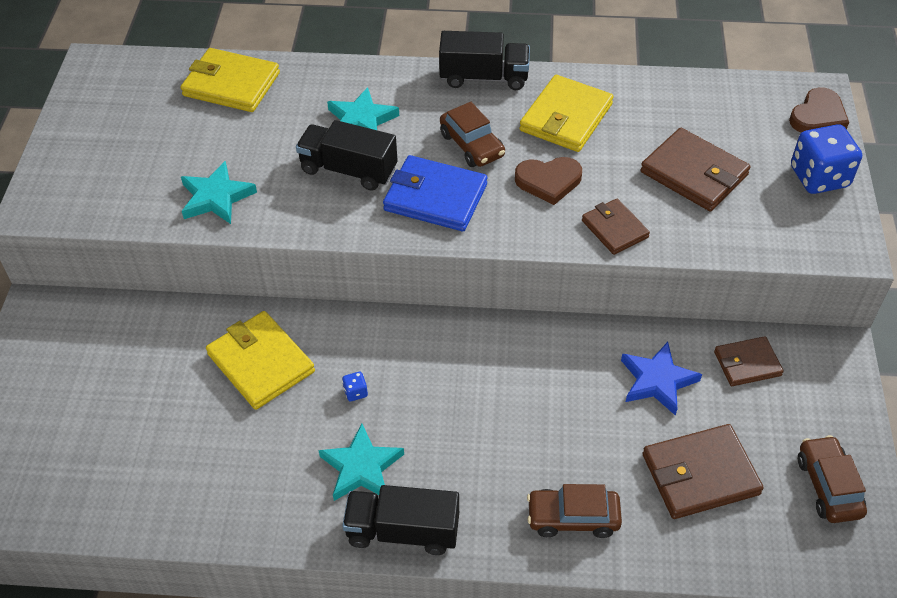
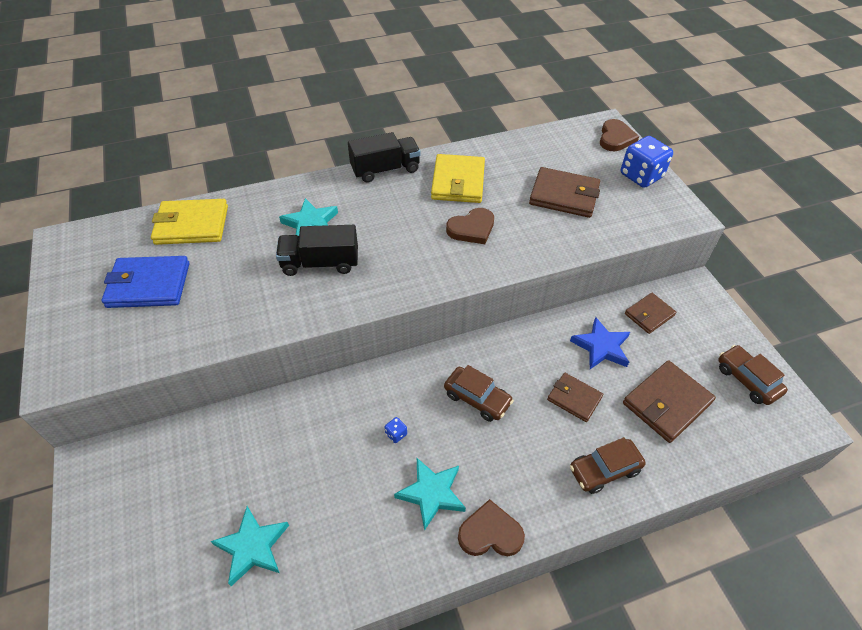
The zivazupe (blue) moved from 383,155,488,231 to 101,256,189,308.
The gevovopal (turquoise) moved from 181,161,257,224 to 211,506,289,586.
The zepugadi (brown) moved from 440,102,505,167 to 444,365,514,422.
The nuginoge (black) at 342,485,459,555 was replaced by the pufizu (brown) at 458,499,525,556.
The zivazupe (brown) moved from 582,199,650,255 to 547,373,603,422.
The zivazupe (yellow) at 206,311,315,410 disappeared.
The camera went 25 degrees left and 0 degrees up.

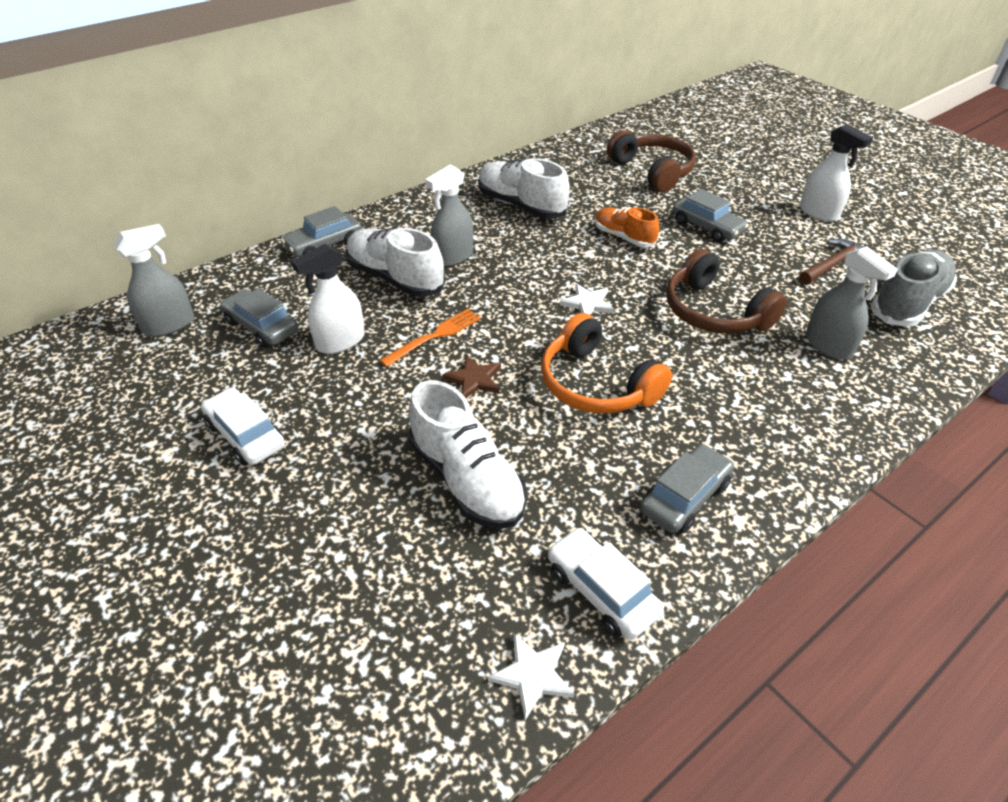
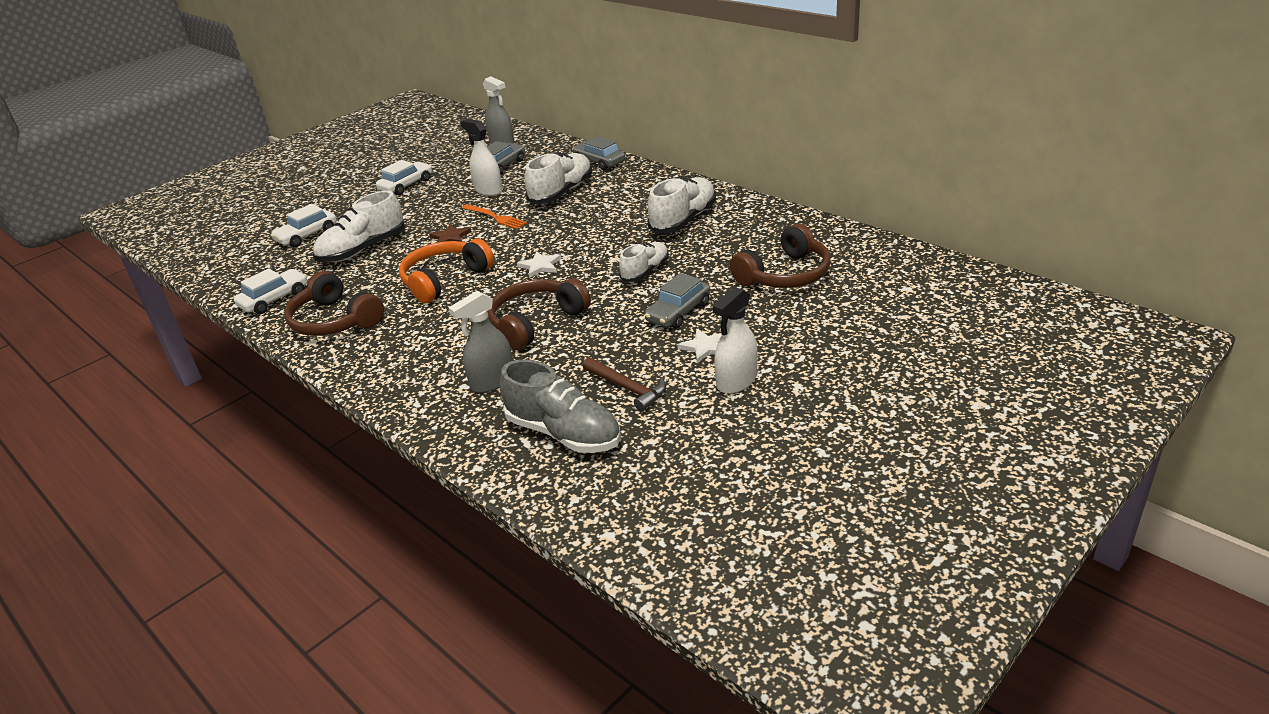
The zepugadi (white) at 271,204,337,247 appeared.
The zepugadi (grey) at 640,444,734,533 was replaced by the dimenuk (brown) at 284,271,384,336.
The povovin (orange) at 595,207,659,247 became the povovin (white) at 619,242,669,282.
The gevovopal (white) moved from 488,633,574,720 to 677,329,722,363.
The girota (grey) at 425,165,473,267 disappeared.
The camera went 85 degrees right and 10 degrees down.

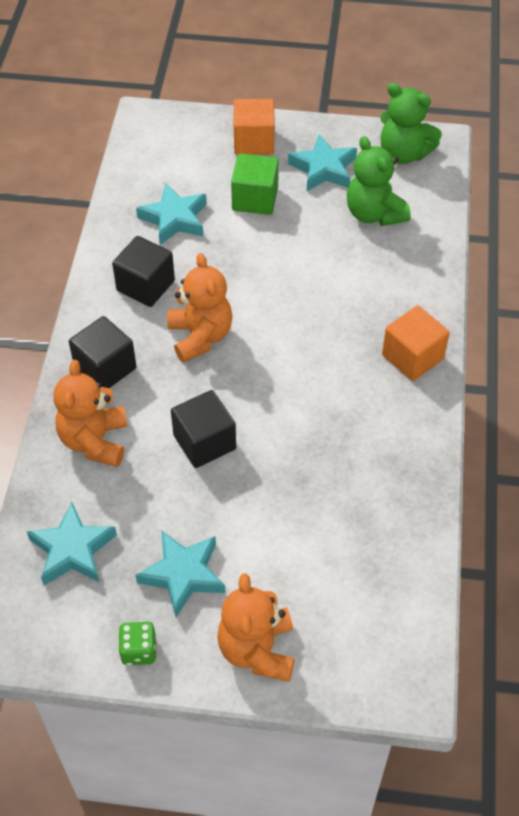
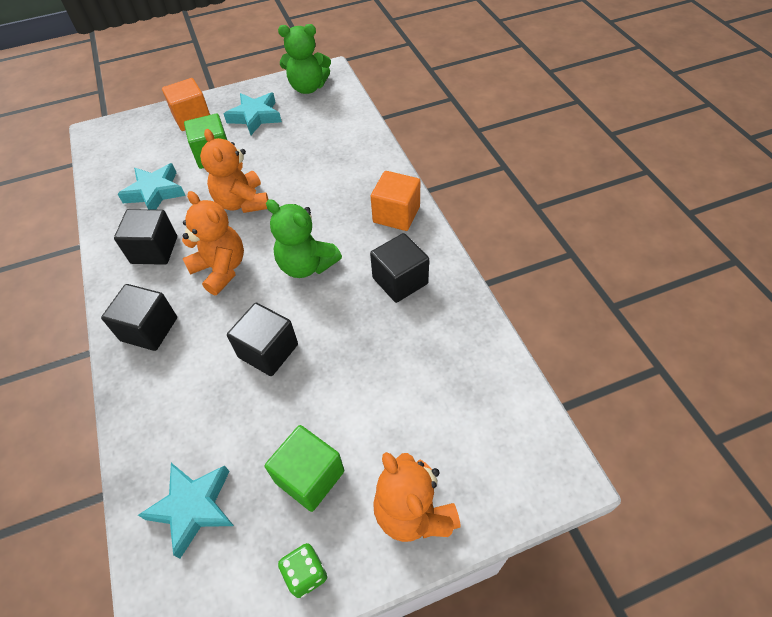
The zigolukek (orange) moved from 54,360,128,467 to 200,129,268,213.
The gevovopal (turquoise) at 135,530,225,617 was replaced by the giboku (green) at 264,425,344,512.
The zigolukek (green) moved from 347,136,411,226 to 266,199,342,278.
The giboku (black) at 370,233,429,303 appeared.
The camera went 25 degrees left and 0 degrees up.

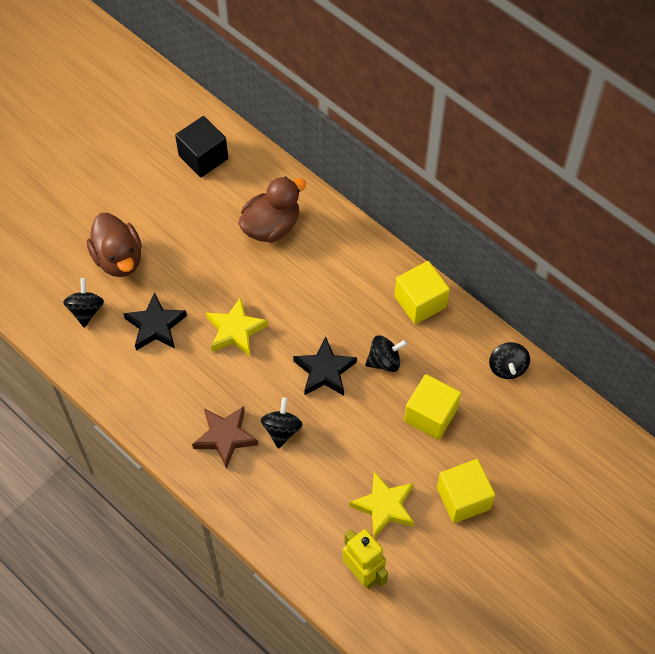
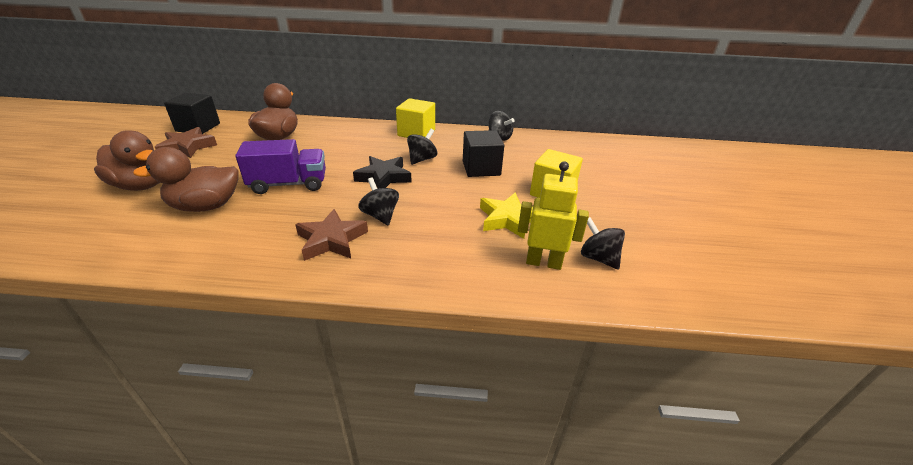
The gevovopal (black) at 123,292,187,351 was replaced by the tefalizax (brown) at 133,147,239,212.
The gevovopal (brown) at 155,127,217,158 appeared.
The gevovopal (yellow) at 206,297,268,356 was replaced by the nuginoge (purple) at 235,139,326,194.
The giboku (yellow) at 404,374,461,440 became the giboku (black) at 463,130,504,177.
The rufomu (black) moved from 63,278,104,328 to 581,217,625,269.
The camera went 40 degrees left and 25 degrees down.

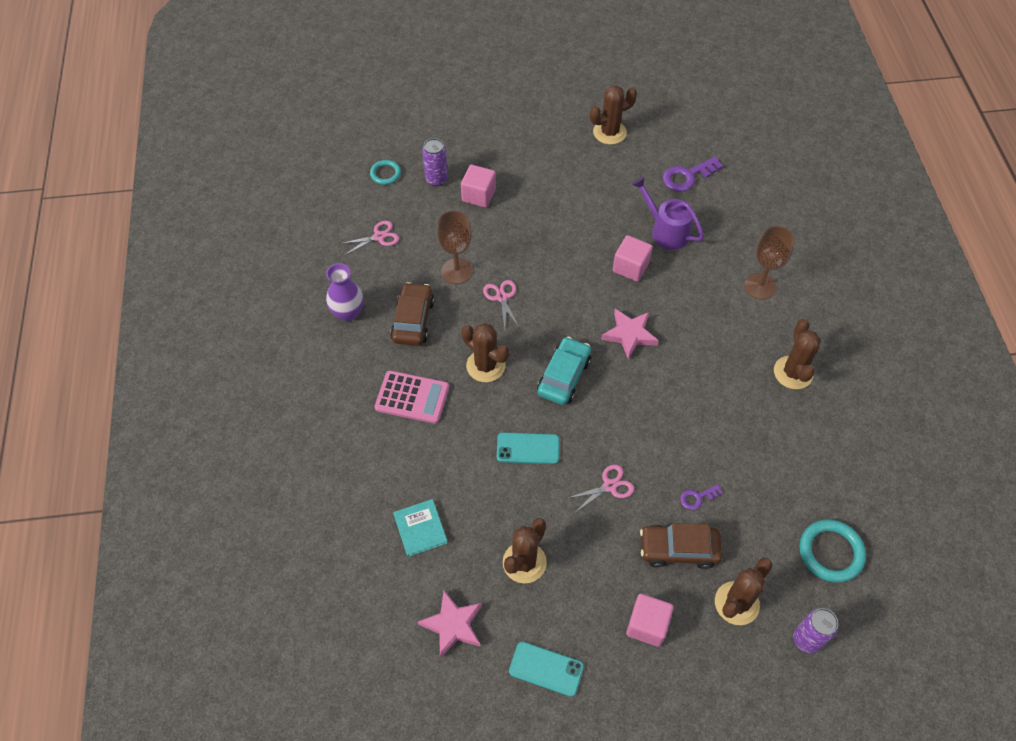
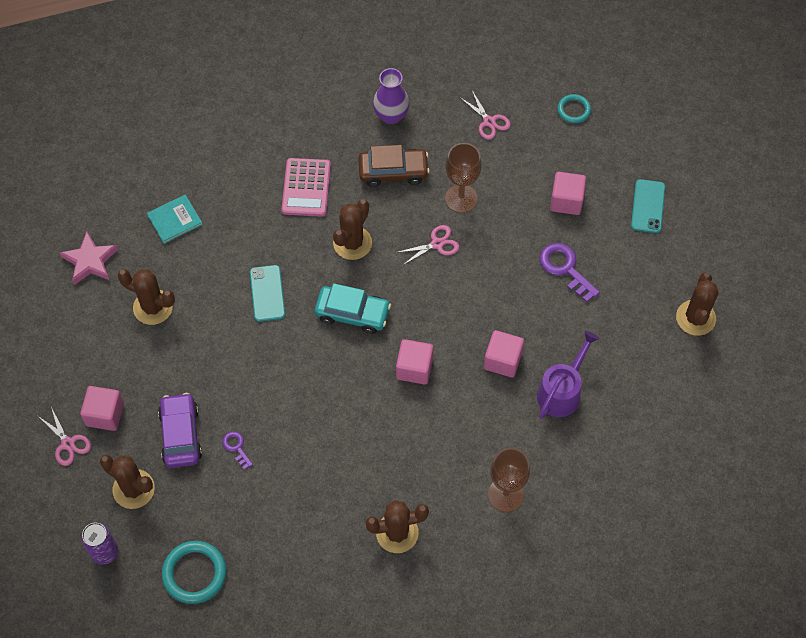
The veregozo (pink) moved from 568,464,634,512 to 38,407,91,466.
The zepugadi (brown) at 640,523,722,569 became the zepugadi (purple) at 158,393,202,468.
The gevovopal (pink) at 601,309,659,359 was replaced by the giboku (pink) at 396,339,433,385.
The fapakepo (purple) moved from 662,156,723,192 to 540,243,600,303.
The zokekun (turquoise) moved from 509,641,584,697 to 631,179,665,233.
The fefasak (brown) at 590,85,637,145 turned 45 degrees clockwise.
The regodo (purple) at 422,138,448,187 disappeared.
The camera went 80 degrees right and 5 degrees up.

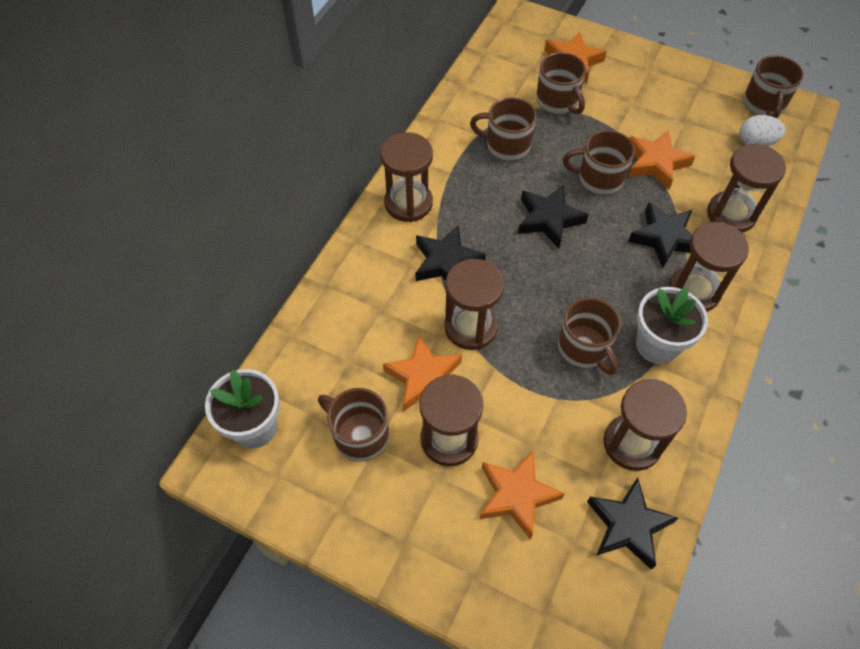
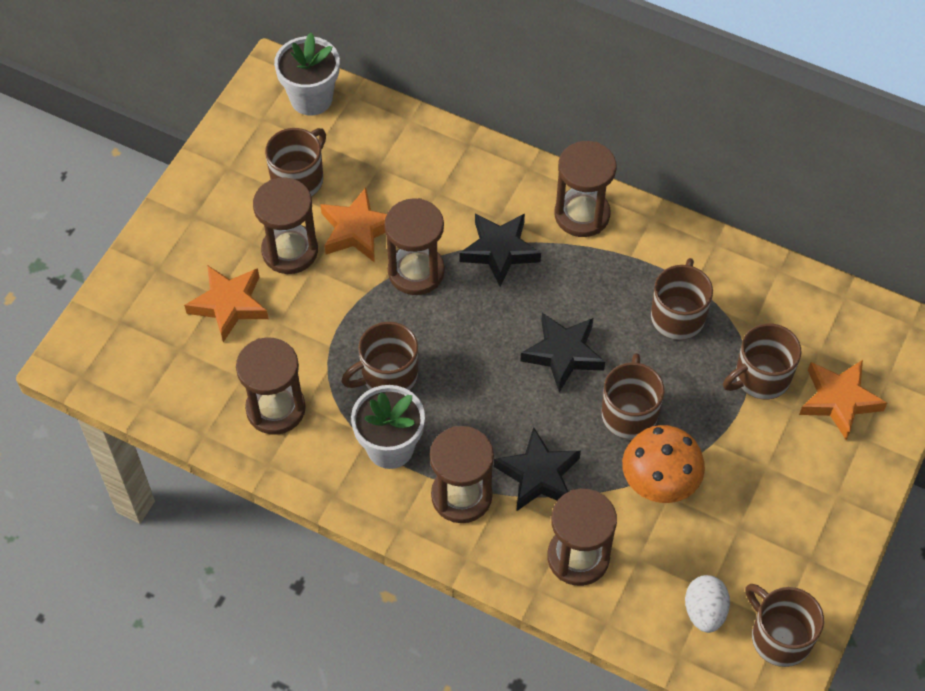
The gevovopal (orange) at 628,130,695,190 was replaced by the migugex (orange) at 622,425,705,503.
The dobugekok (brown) at 743,55,803,118 turned 45 degrees clockwise.
The gevovopal (black) at 587,478,678,570 disappeared.
The camera went 90 degrees right and 0 degrees up.

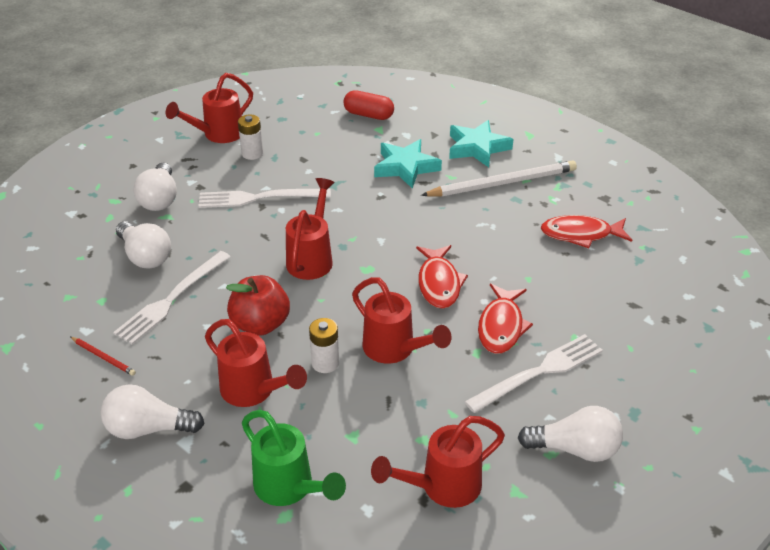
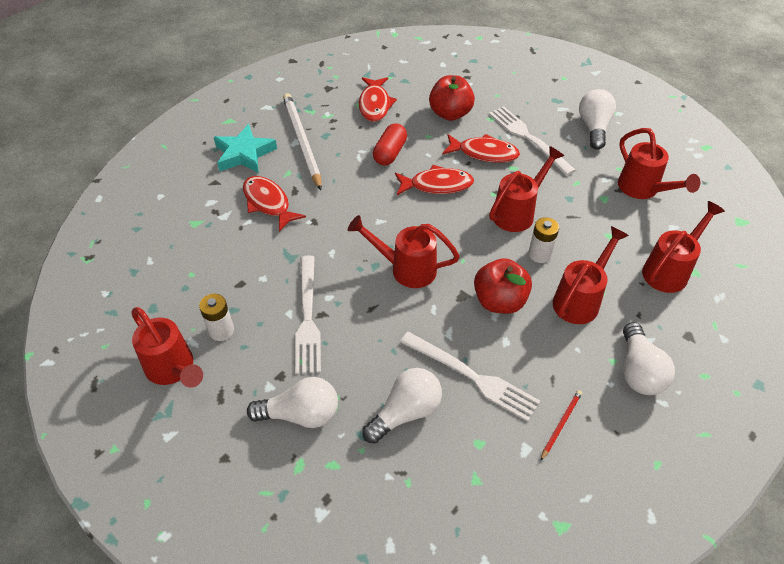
The gevovopal (turquoise) at 374,139,442,189 was replaced by the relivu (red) at 243,176,306,232.
The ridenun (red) moved from 343,90,394,120 to 373,123,407,166.
The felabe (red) at 429,75,475,121 appeared.
The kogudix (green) at 242,410,346,506 became the kogudix (red) at 642,201,725,293.
The camera went 90 degrees left and 10 degrees up.

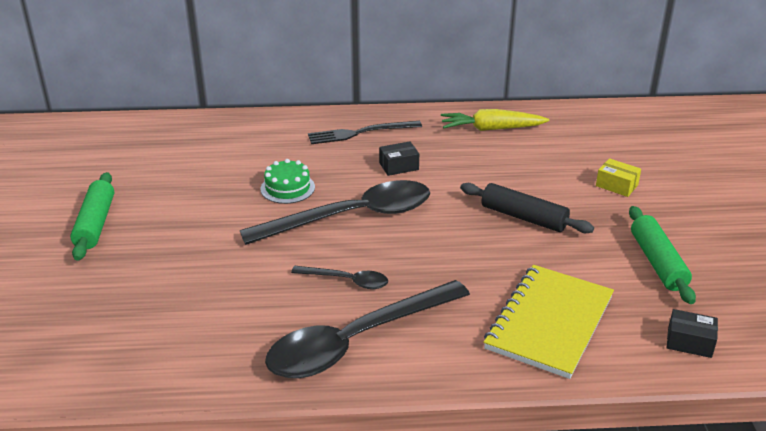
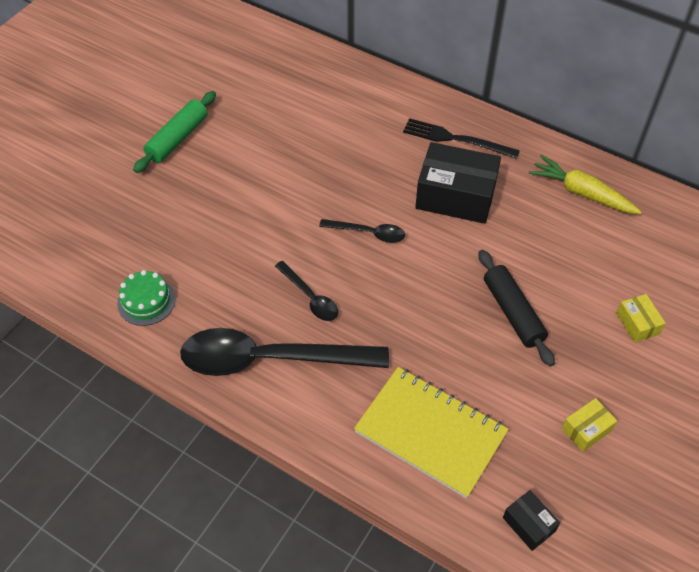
The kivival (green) moved from 260,159,315,204 to 117,270,176,326.
The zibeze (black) at 240,180,430,245 changed to 0.46 times the size.
The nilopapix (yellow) at 484,265,614,379 turned 60 degrees clockwise.
The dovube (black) at 379,141,419,176 changed to 2.11 times the size.
The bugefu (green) at 629,206,696,304 was replaced by the dovube (yellow) at 562,398,617,452.
The camera went 35 degrees right and 20 degrees up.

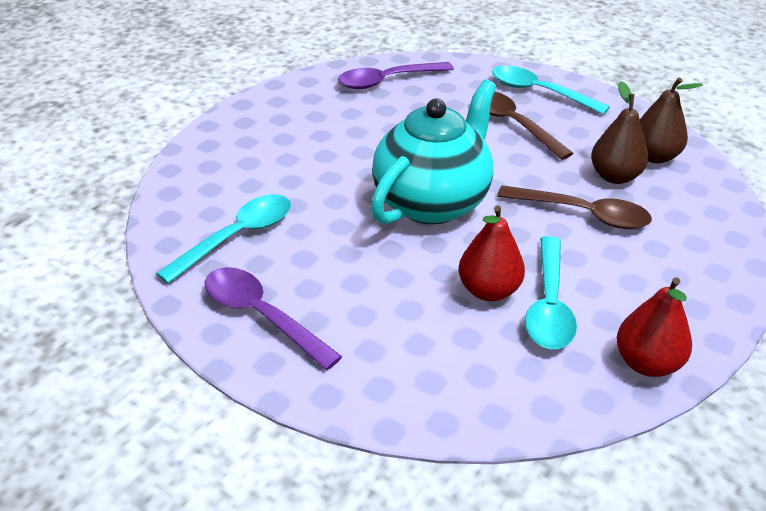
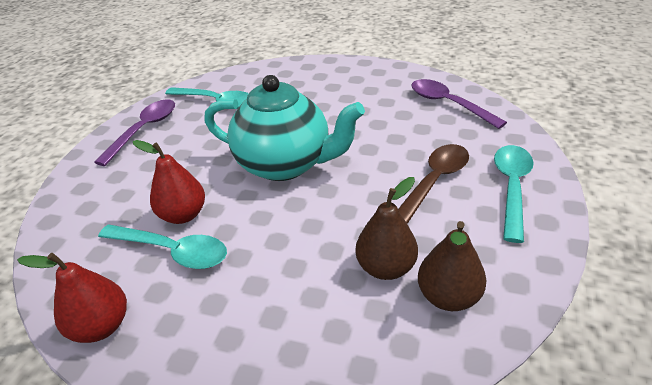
The zibeze (turquoise) at 525,236,577,349 turned 150 degrees counterclockwise.
The zibeze (brown) at 497,185,652,229 disappeared.
The camera went 75 degrees right and 0 degrees up.

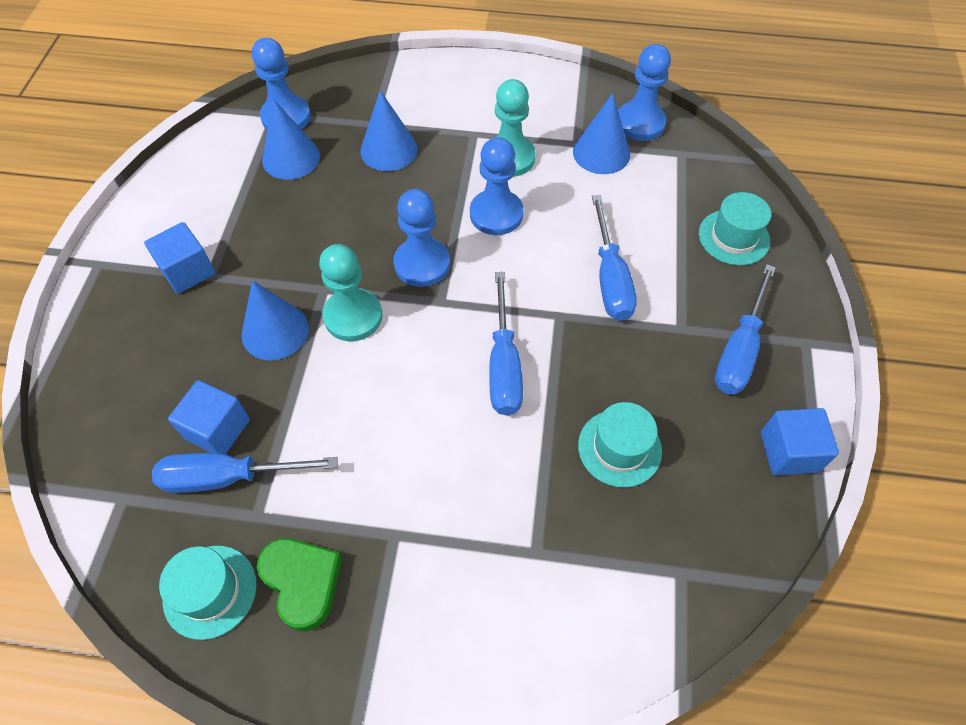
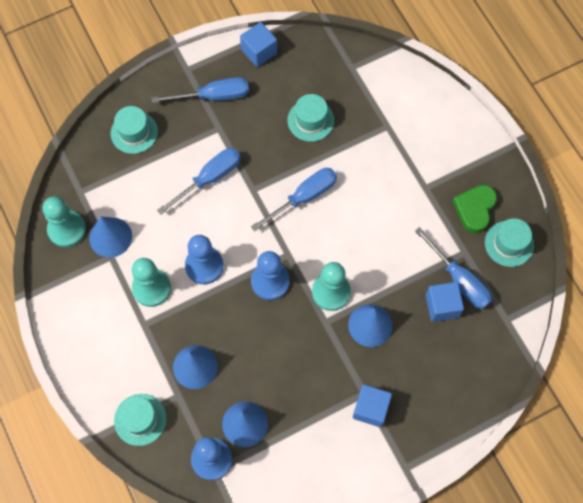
The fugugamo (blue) at 618,44,671,141 became the fugugamo (turquoise) at 42,196,86,247.
The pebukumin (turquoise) at 114,394,166,446 appeared.
The camera went 125 degrees left and 10 degrees up.

